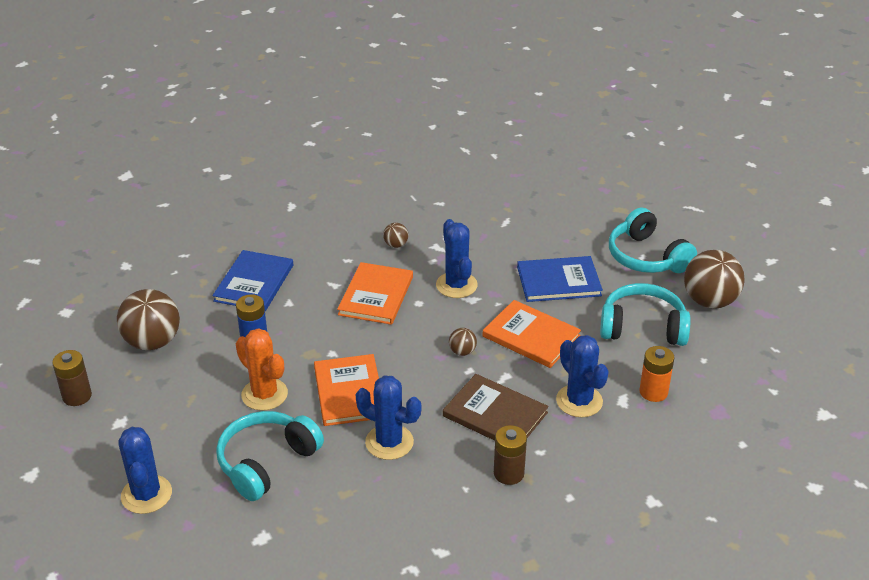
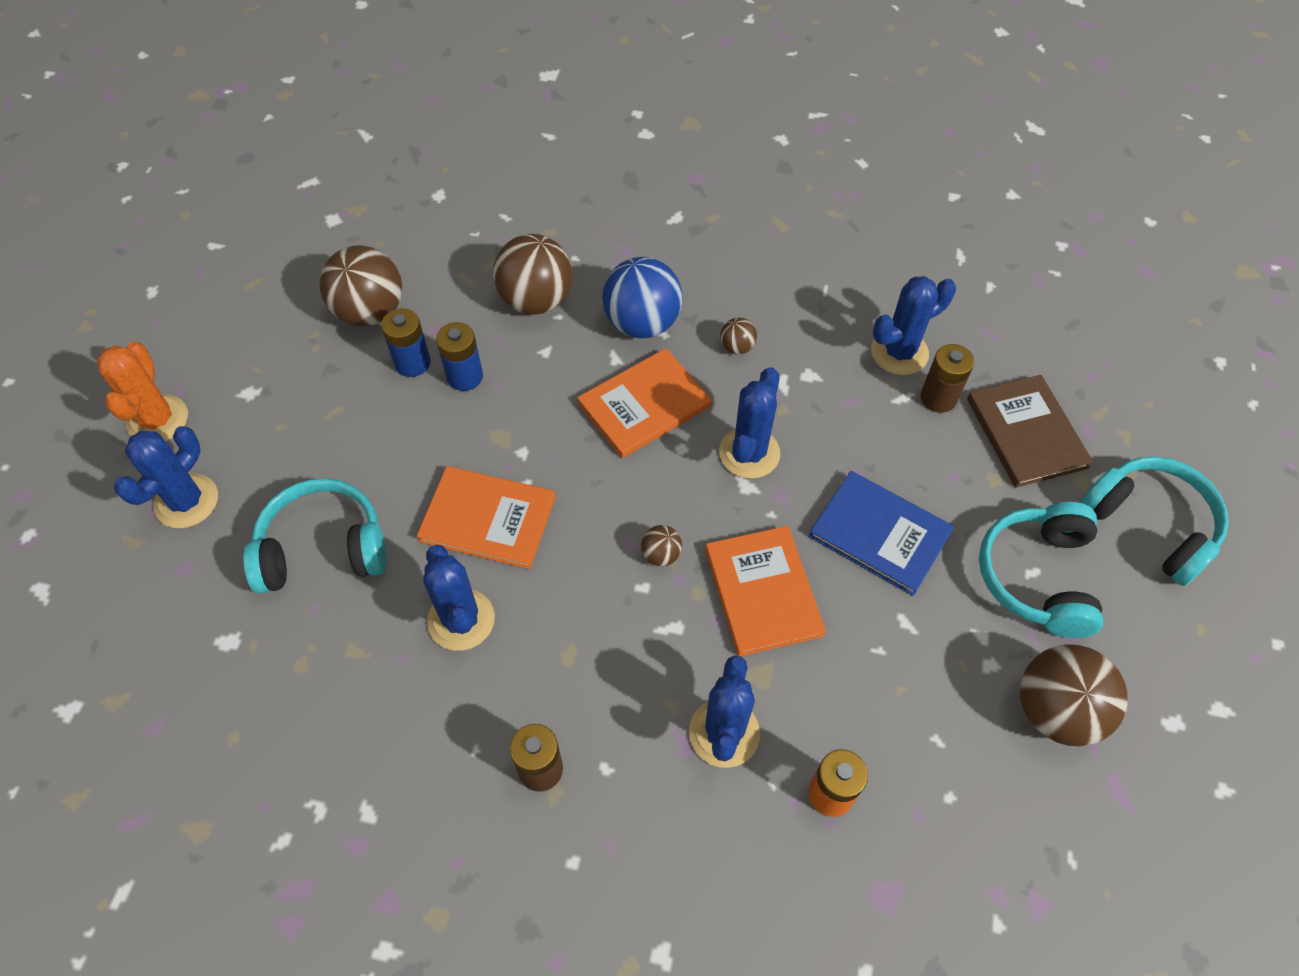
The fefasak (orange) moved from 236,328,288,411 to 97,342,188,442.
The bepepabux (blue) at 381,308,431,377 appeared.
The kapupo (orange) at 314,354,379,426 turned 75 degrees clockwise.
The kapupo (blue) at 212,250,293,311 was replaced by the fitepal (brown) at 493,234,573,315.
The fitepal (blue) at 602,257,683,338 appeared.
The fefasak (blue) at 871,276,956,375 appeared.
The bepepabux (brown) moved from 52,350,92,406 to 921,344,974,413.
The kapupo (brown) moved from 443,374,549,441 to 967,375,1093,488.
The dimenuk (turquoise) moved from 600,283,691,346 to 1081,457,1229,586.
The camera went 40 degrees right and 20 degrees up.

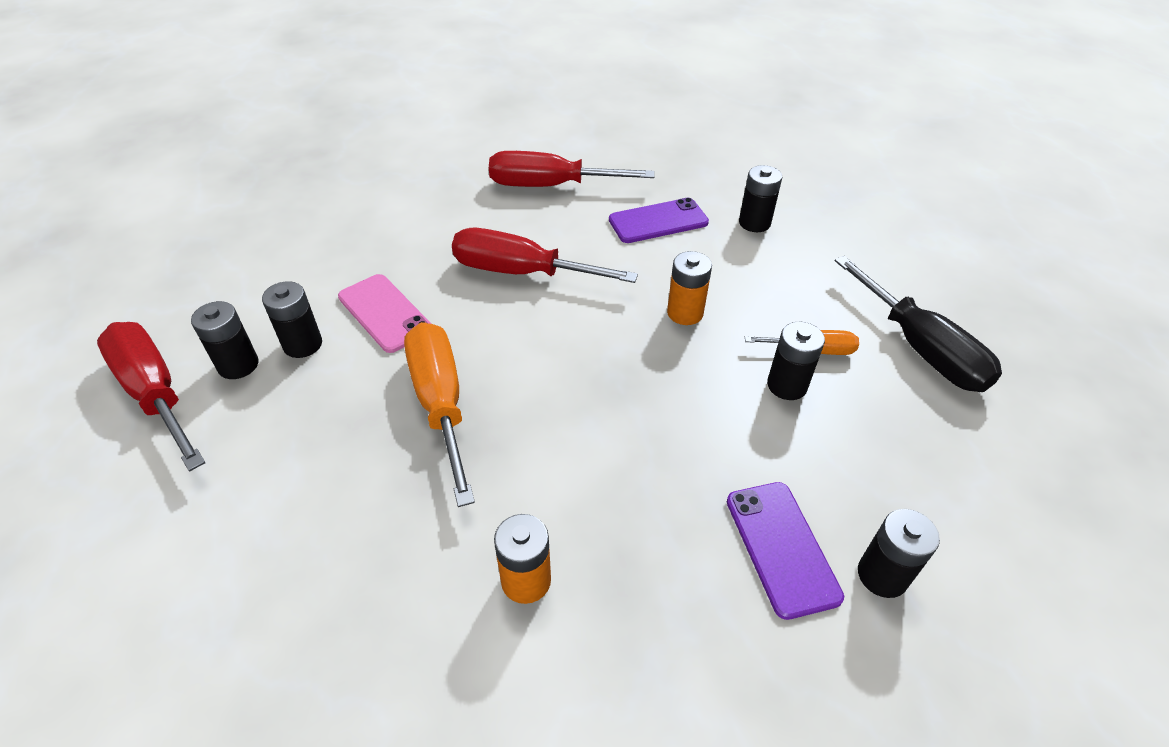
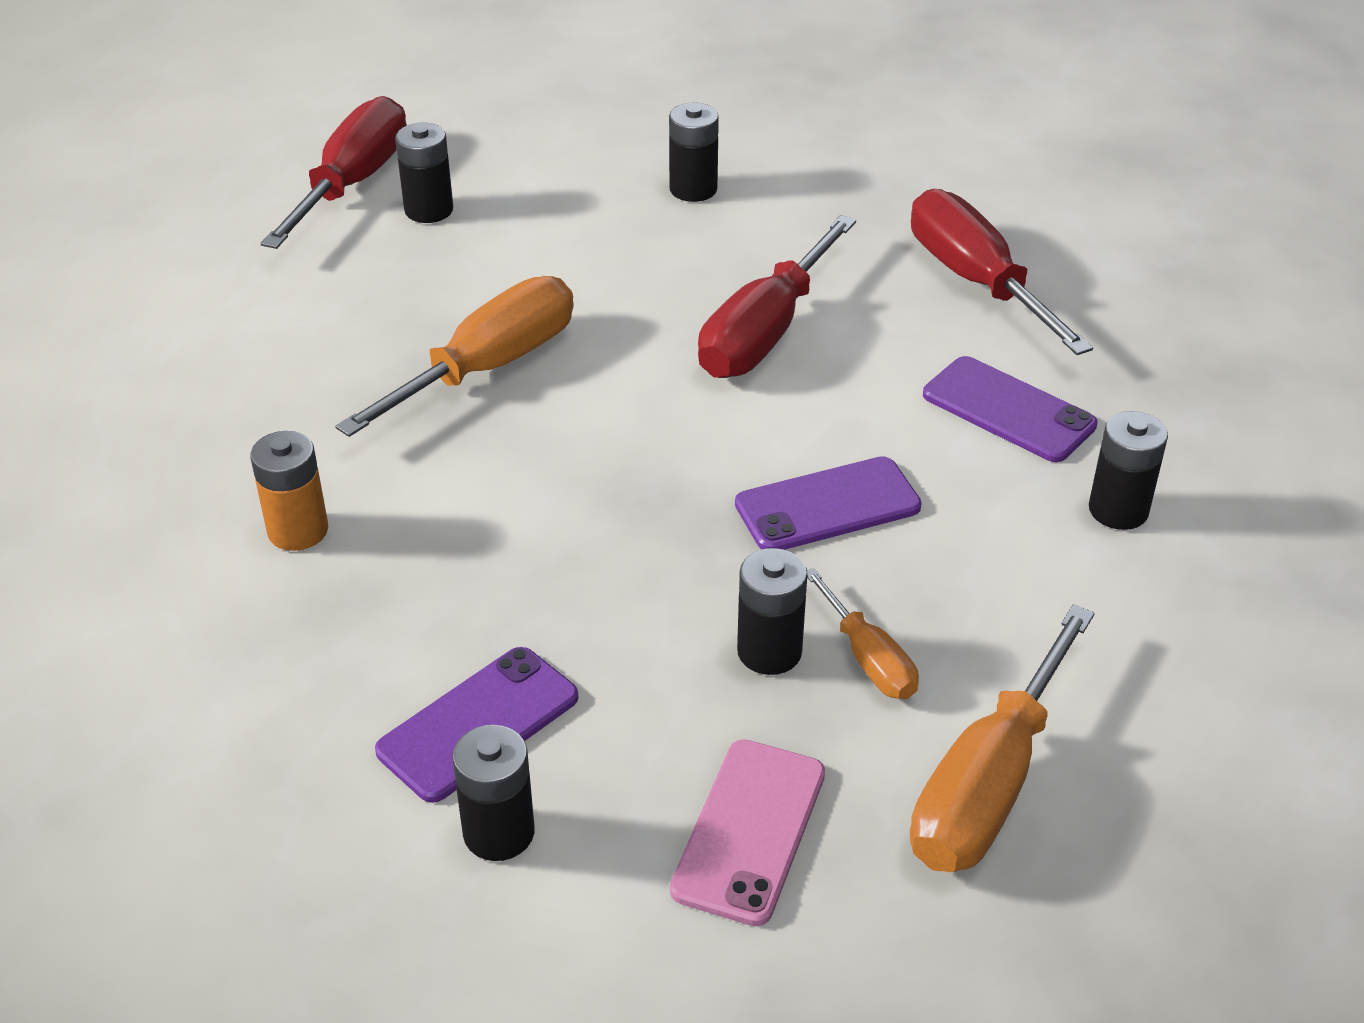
The bepepabux (black) moved from 262,281,322,358 to 669,103,719,202.
The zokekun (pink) moved from 338,274,431,353 to 670,739,825,926.
The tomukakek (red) at 452,228,638,283 turned 135 degrees counterclockwise.
The bepepabux (orange) at 667,251,712,325 was replaced by the zokekun (purple) at 735,456,922,550.
The tomukakek (black) at 834,256,1002,392 became the tomukakek (orange) at 910,604,1095,872.
The camera went 60 degrees right and 5 degrees down.

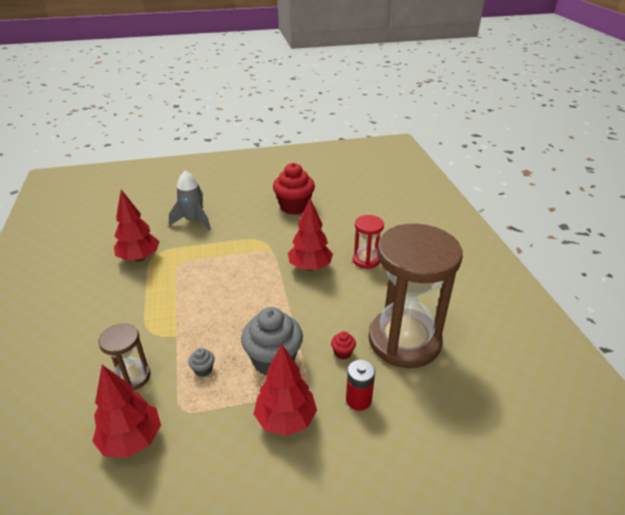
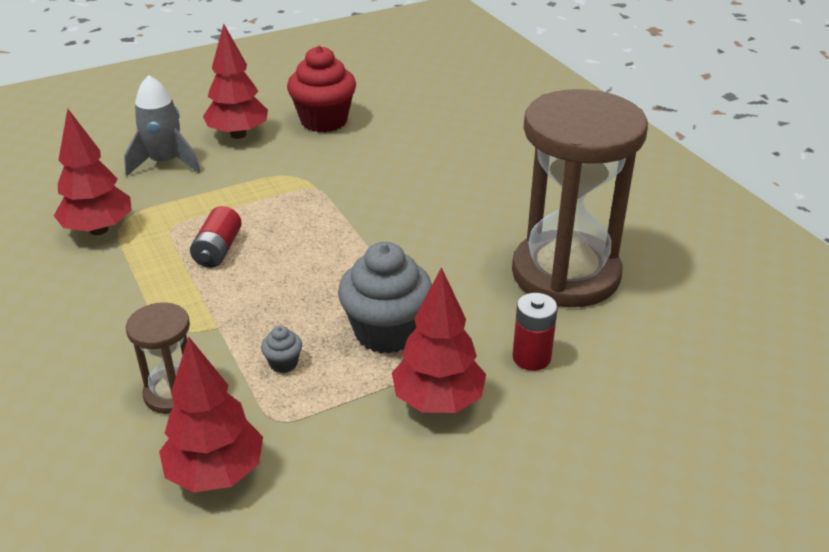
The bepepabux (red) at 190,206,242,268 appeared.
The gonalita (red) moved from 288,198,333,271 to 203,24,268,139.
The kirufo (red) at 331,331,356,359 disappeared.
The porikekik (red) at 353,215,384,269 disappeared.
The camera went 15 degrees left and 0 degrees up.

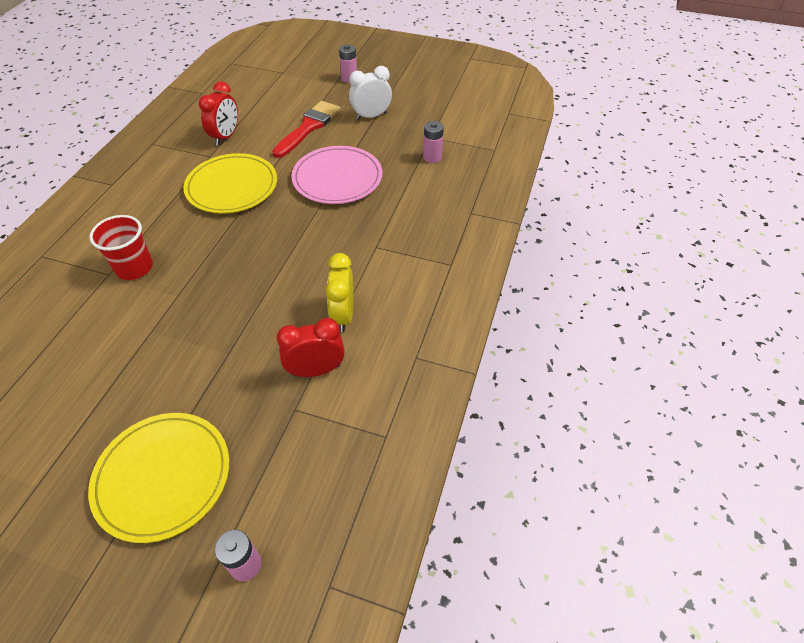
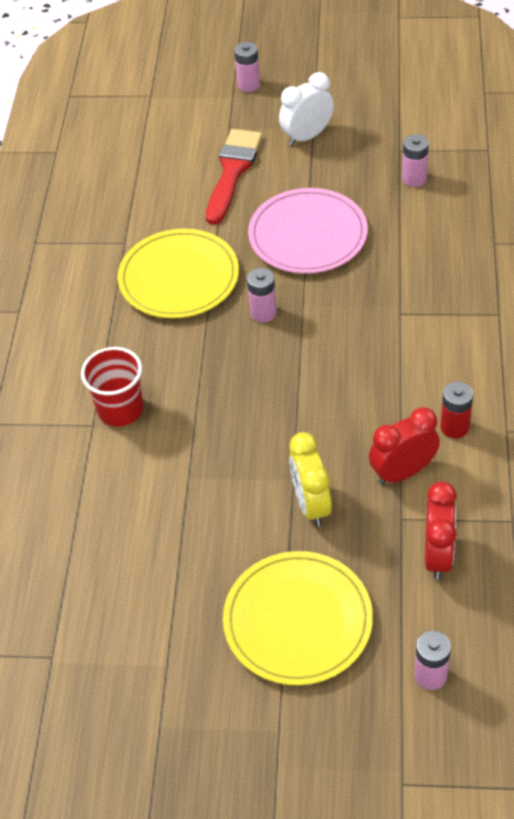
The bepepabux (pink) at 247,268,277,322 appeared.
The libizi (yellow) moved from 326,253,353,332 to 289,432,332,527.
The libizi (red) moved from 199,82,238,146 to 425,481,457,580.
The bepepabux (red) at 440,382,473,438 appeared.
The camera went 10 degrees left and 0 degrees up.

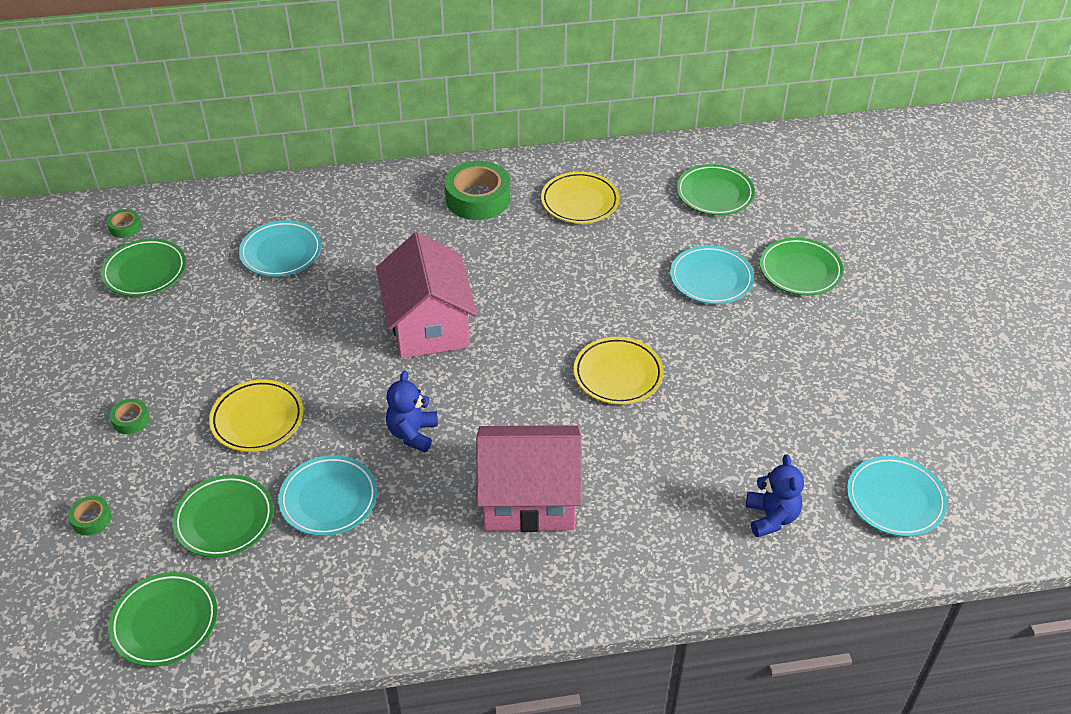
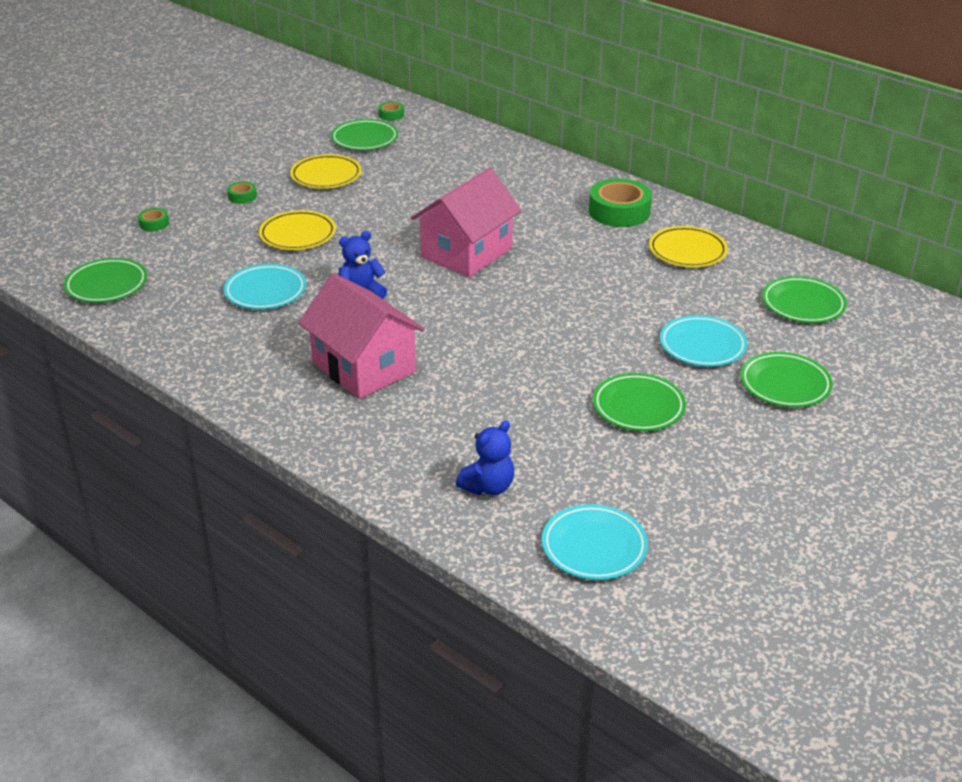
The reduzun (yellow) moved from 574,337,664,405 to 290,154,361,189.
The reduzun (green) moved from 172,475,274,558 to 593,373,686,431.
The reduzun (turquoise) at 239,220,322,277 disappeared.
The camera went 50 degrees right and 10 degrees down.

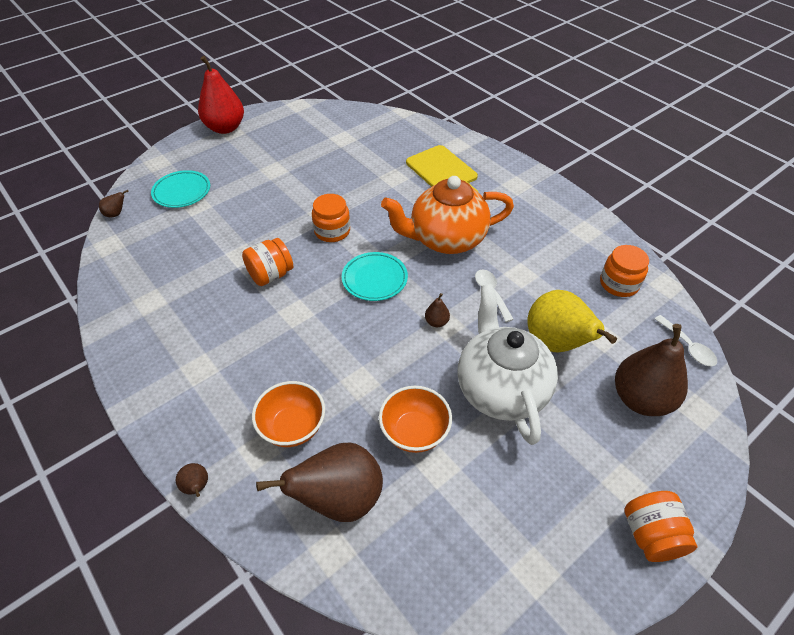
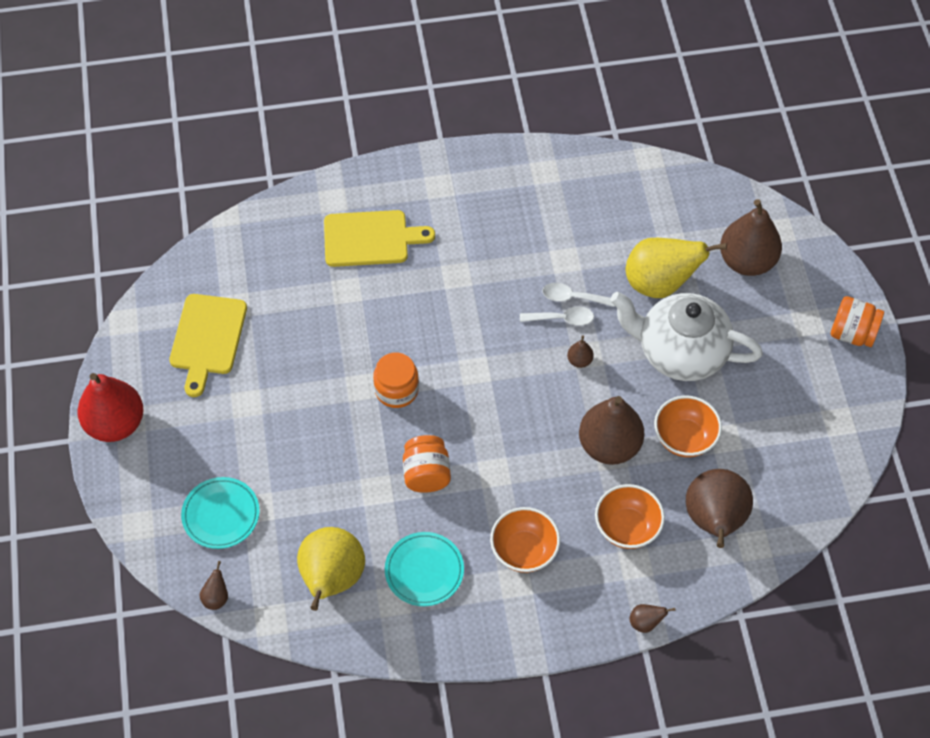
The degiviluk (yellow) at 169,294,247,397 appeared.
The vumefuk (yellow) at 297,527,365,611 appeared.
The reduzun (turquoise) moved from 342,252,408,301 to 385,532,464,606.
The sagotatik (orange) at 490,507,560,573 appeared.
The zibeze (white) moved from 654,315,717,366 to 520,307,594,326.
The vumefuk (brown) at 579,396,644,465 appeared.
The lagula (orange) at 381,176,514,254 disappeared.
The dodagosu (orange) at 600,245,649,297 disappeared.
The camera went 60 degrees left and 10 degrees up.

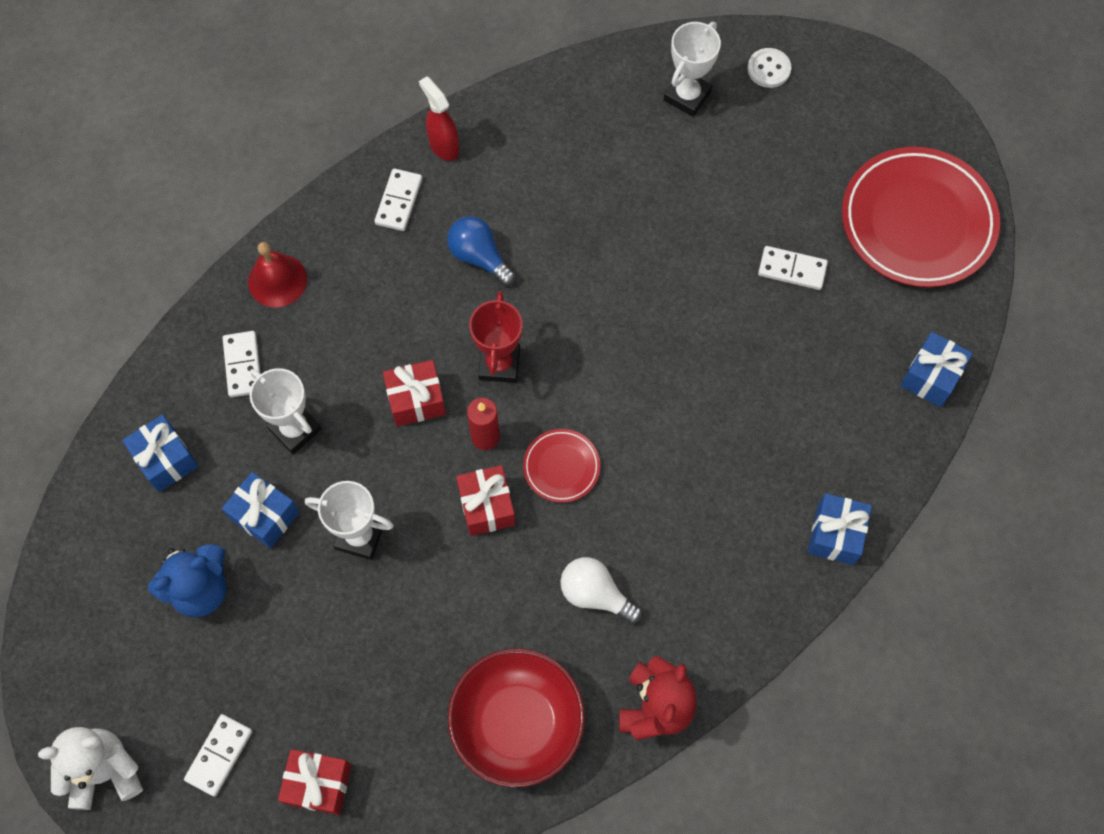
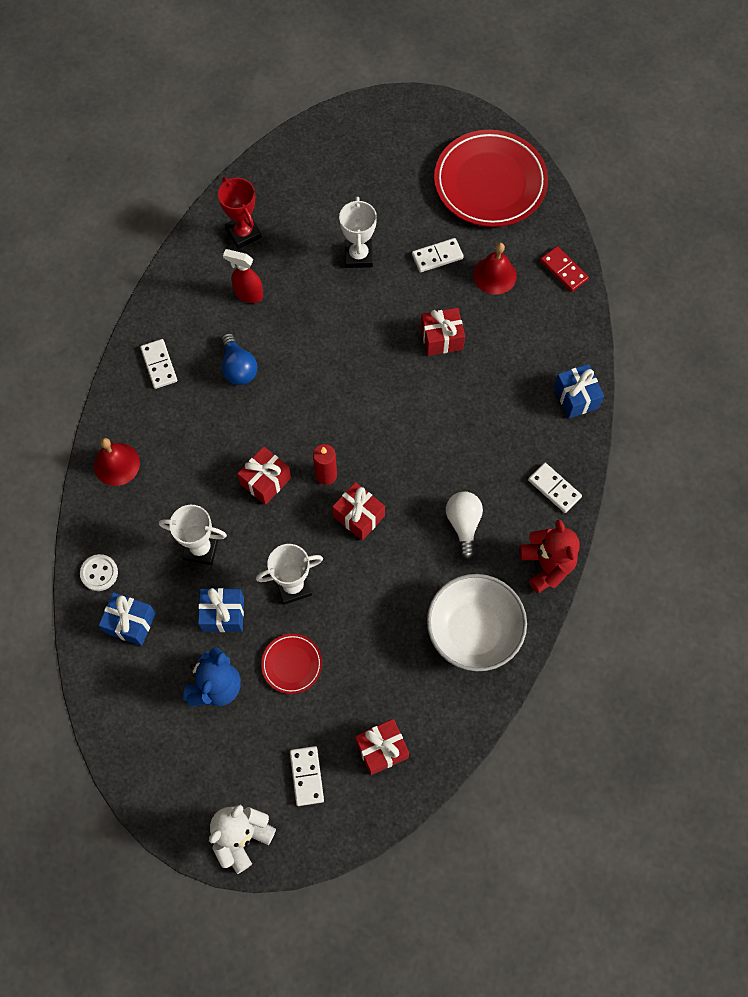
The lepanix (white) moved from 748,48,791,88 to 80,554,118,591.
The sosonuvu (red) moved from 469,291,523,383 to 218,177,262,249.
The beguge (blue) at 447,216,516,286 turned 120 degrees counterclockwise.
The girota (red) moved from 419,77,459,161 to 223,249,263,303.
The reduzun (red) moved from 523,429,600,503 to 261,634,322,694.
The sosonuvu (white) moved from 664,22,721,117 to 339,196,377,268.
The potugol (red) at 421,308,465,356 appeared.
The sagotatik (red) at 448,648,585,787 became the sagotatik (white) at 427,574,527,671.
The beguge (white) at 560,557,643,624 turned 90 degrees clockwise.
The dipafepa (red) at 473,243,517,295 appeared.
The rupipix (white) moved from 223,331,260,397 to 528,463,582,513.
The potugol (blue) at 900,332,973,407 was replaced by the rupipix (red) at 540,246,589,292.
The camera went 35 degrees left and 0 degrees up.

